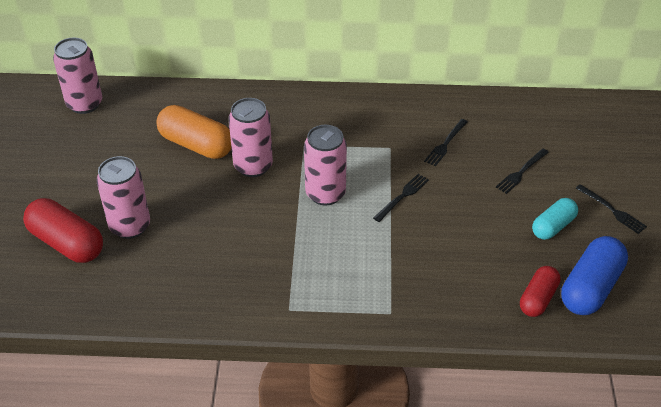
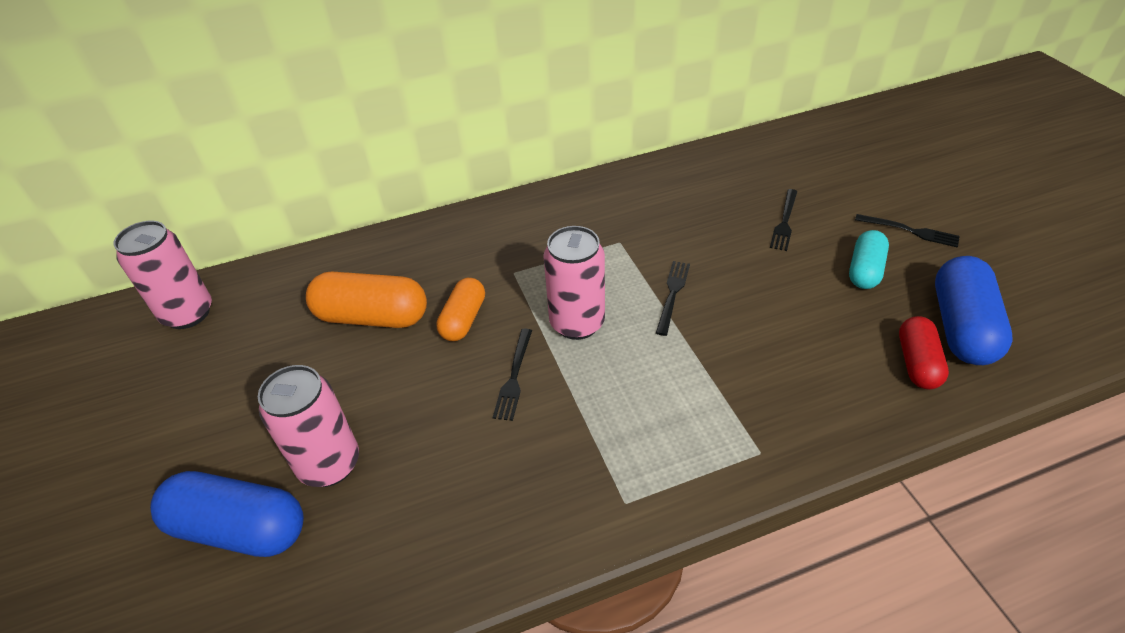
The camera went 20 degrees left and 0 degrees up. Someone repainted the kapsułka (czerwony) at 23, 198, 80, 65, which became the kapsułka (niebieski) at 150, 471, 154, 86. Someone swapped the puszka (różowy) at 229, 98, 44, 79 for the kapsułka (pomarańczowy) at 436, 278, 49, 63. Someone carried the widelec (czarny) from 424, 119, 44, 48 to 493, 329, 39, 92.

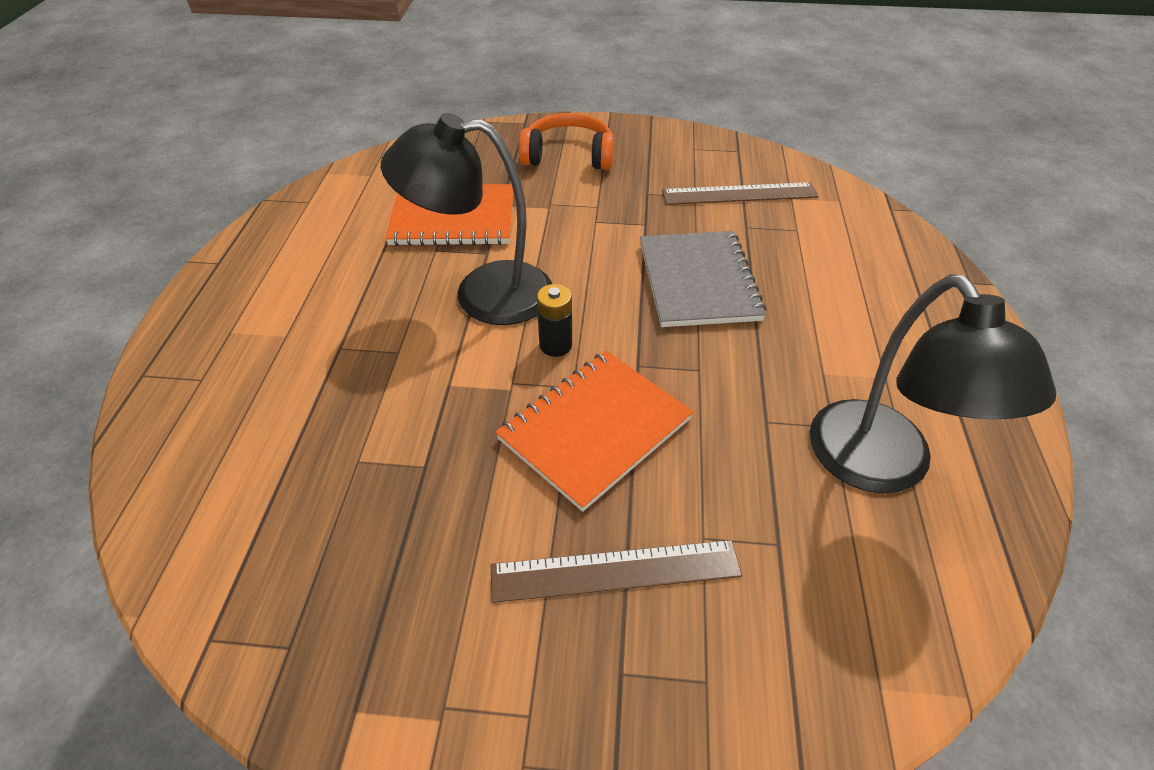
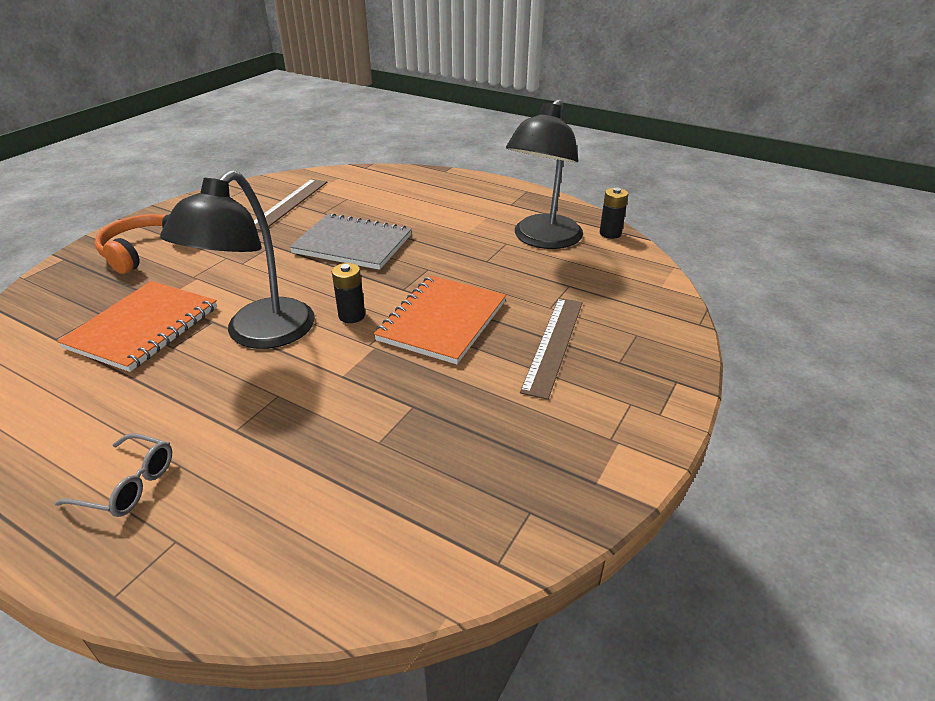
The camera went 65 degrees left and 10 degrees down. Someone rotated the zeszyt (pomarańczowy) at 495, 351, 198, 161 by 45 degrees clockwise. Someone rotated the lampka (czarny) at 810, 274, 246, 219 by 105 degrees clockwise. Someone put down the okulary (szary) at 55, 433, 117, 84. Someone put down the bateria (czarny) at 600, 188, 28, 51.

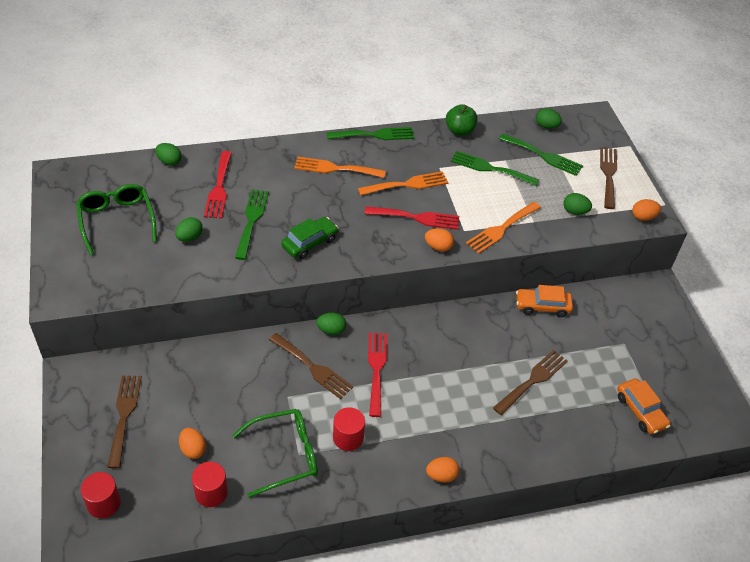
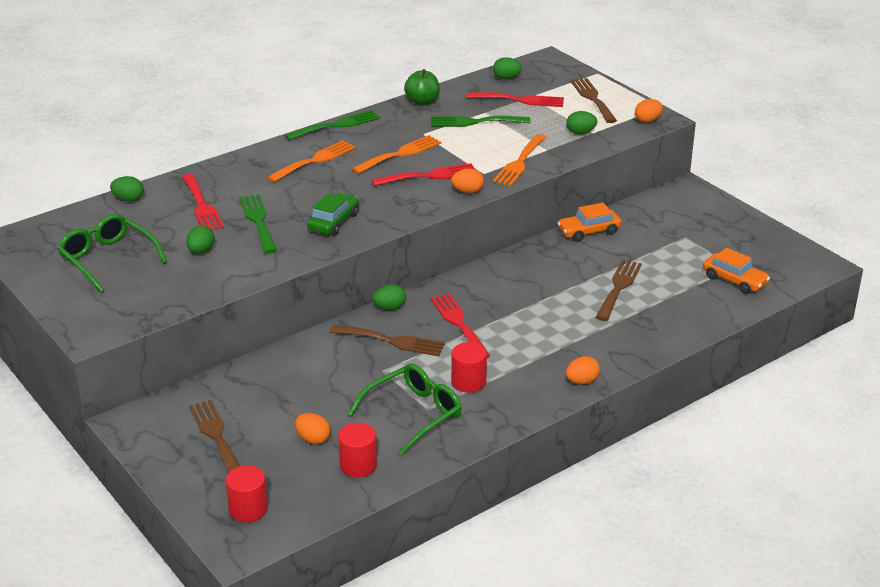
The camera went 20 degrees left and 15 degrees down. Someone rotated the widelec (pomarańczowy) at 294, 157, 92, 21 by 150 degrees clockwise. Someone repainted the widelec (zielony) at 499, 133, 84, 43, which became the widelec (czerwony) at 467, 92, 97, 15.

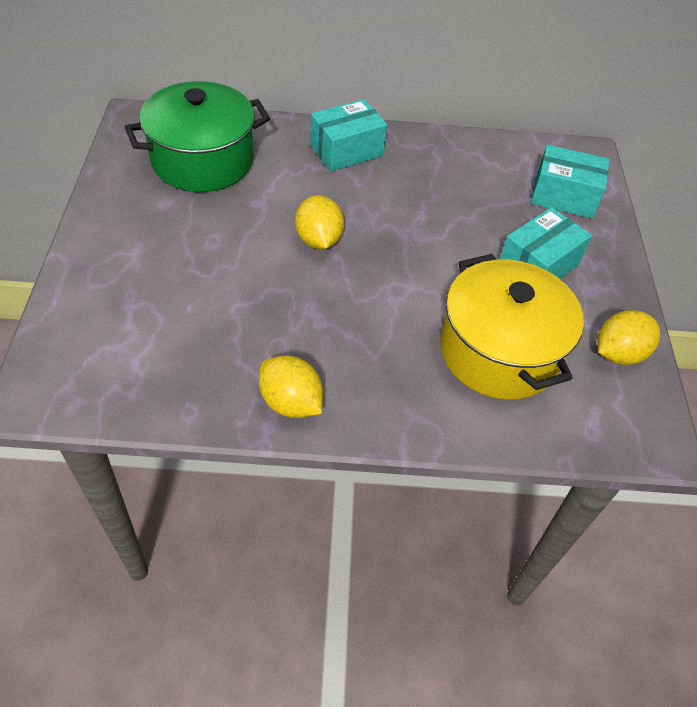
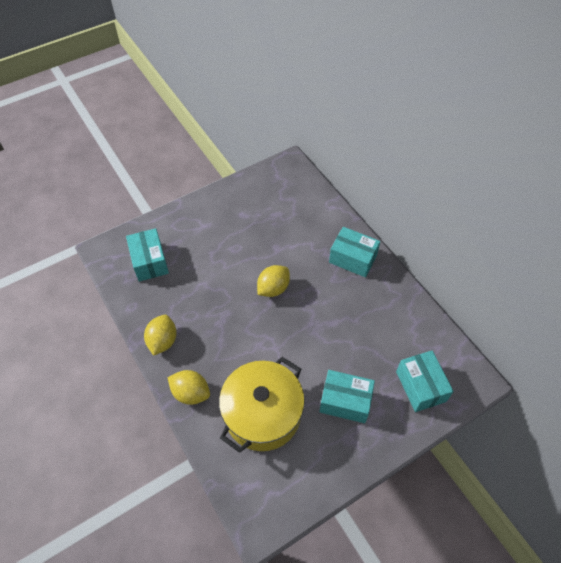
The camera went 60 degrees right and 5 degrees up. Someone took away the garnek (zielony) at 124, 81, 146, 111. Someone carried the cytryna (żółty) from 598, 310, 62, 55 to 168, 370, 42, 35. Someone put down the pudełko (turkusowy) at 126, 228, 43, 54.

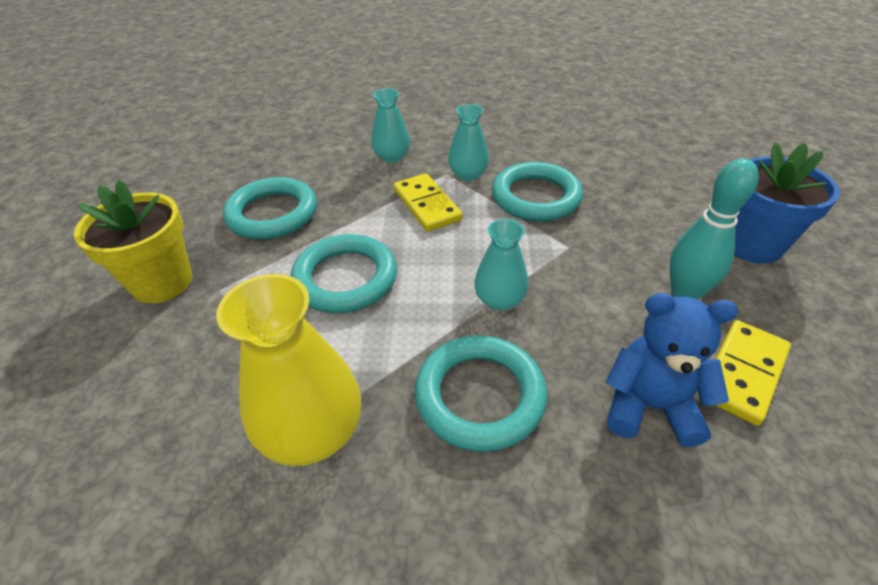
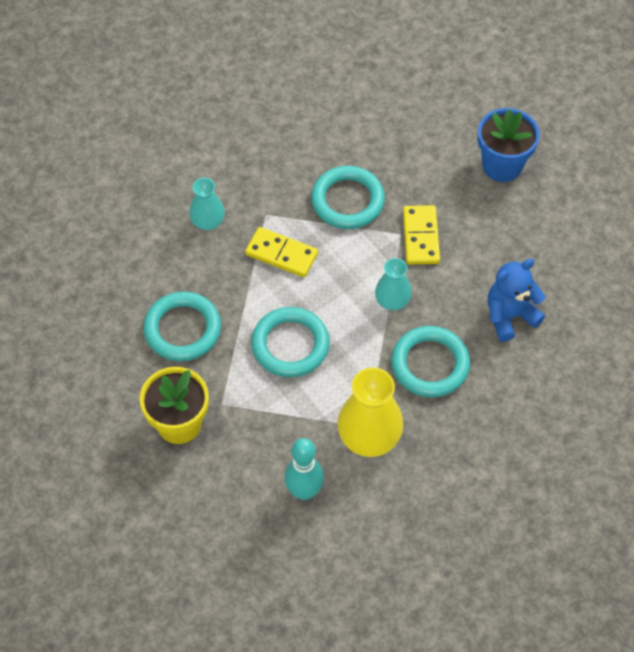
The camera went 40 degrees left and 15 degrees up. Someone took away the wazon (turkusowy) at 448, 104, 41, 77. Someone carried the kręgiel (turkusowy) from 670, 159, 89, 141 to 284, 438, 40, 62. Someone carried the kostka domina (żółty) from 715, 320, 76, 106 to 403, 205, 37, 59.

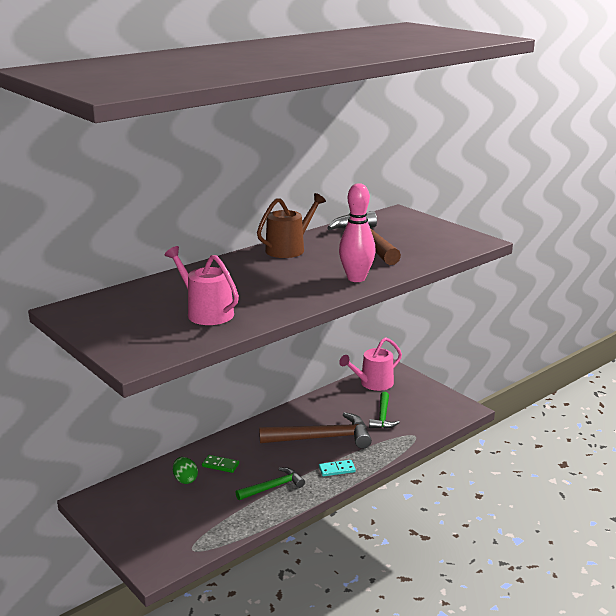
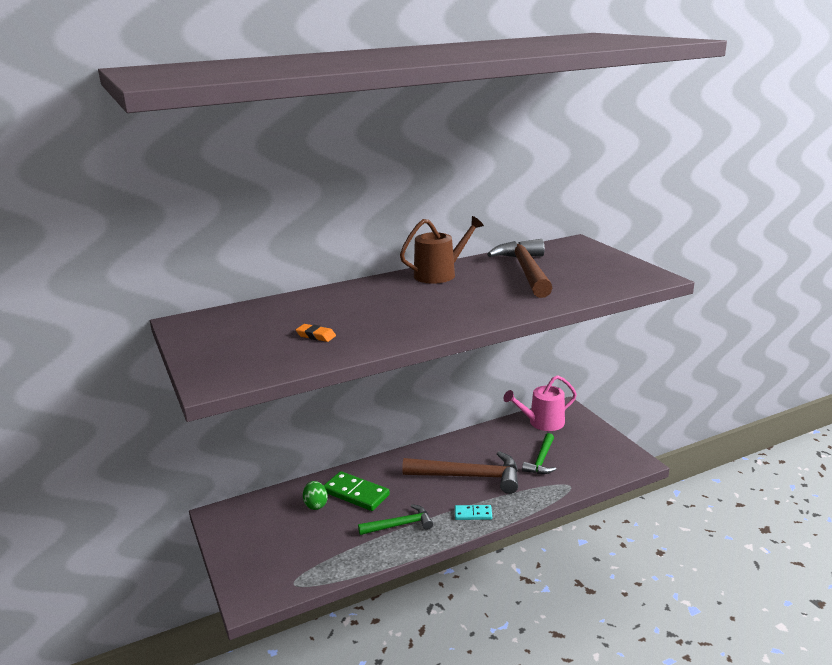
The camera went 15 degrees right and 0 degrees up. Someone swapped the konewka (różowy) at 164, 246, 75, 79 for the gumka do mazania (pomarańczowy) at 296, 324, 40, 18. Someone scaled the kostka domina (zielony) at 202, 455, 37, 18 by 1.77. Someone took away the kręgiel (różowy) at 339, 183, 37, 99.

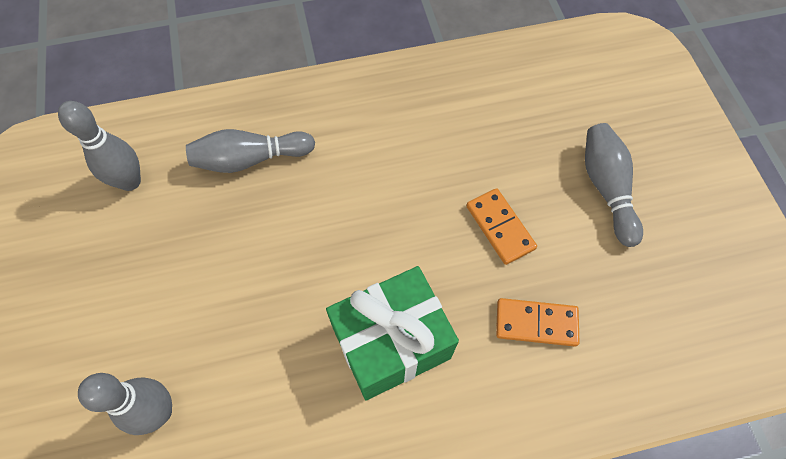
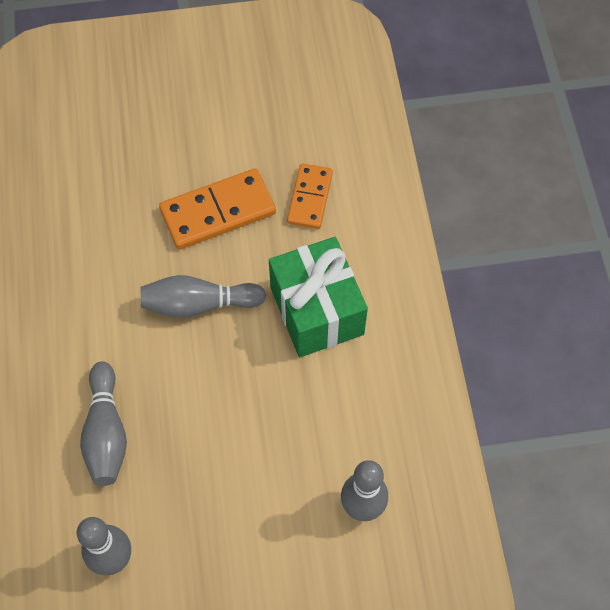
The camera went 85 degrees left and 0 degrees up. Someone scaled the kostka domina (pomarańczowy) at 466, 188, 71, 77 by 1.55. Someone carried the kręgiel (szary) from 585, 123, 58, 124 to 141, 275, 125, 43.

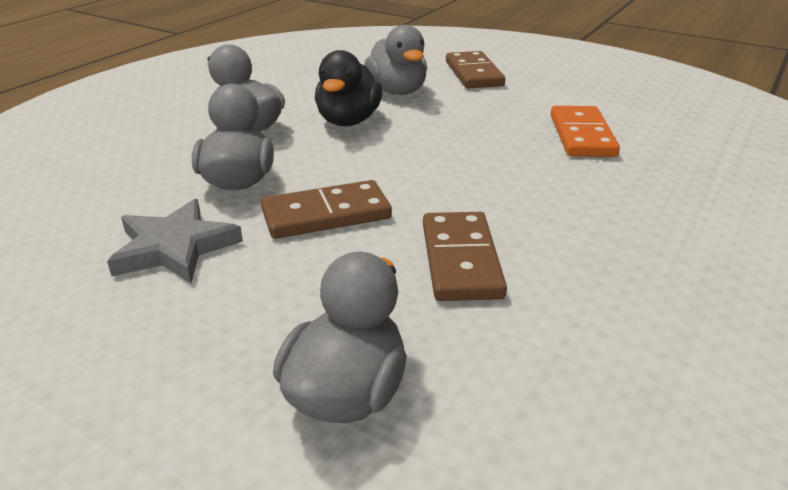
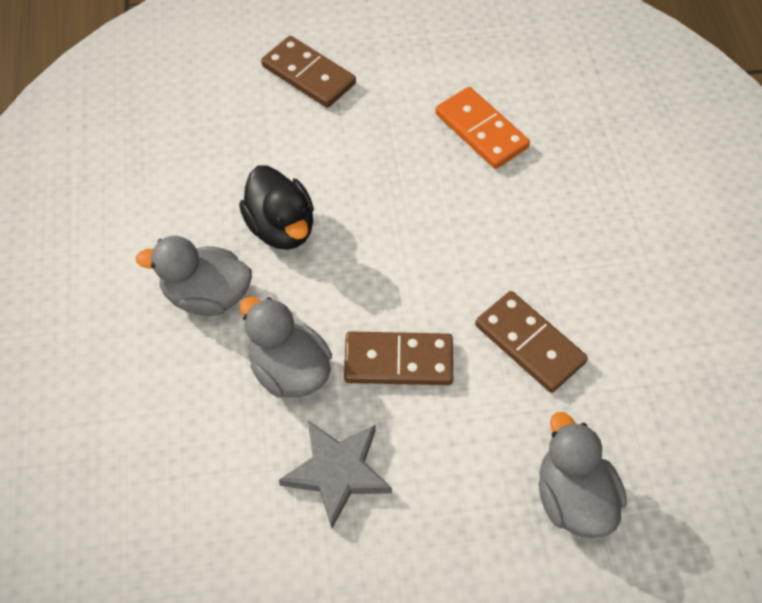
The camera went 40 degrees left and 25 degrees up. Someone rotated the kostka domina (brązowy) at 261, 180, 131, 59 by 60 degrees clockwise. Someone took away the kaczka (szary) at 364, 25, 63, 70.

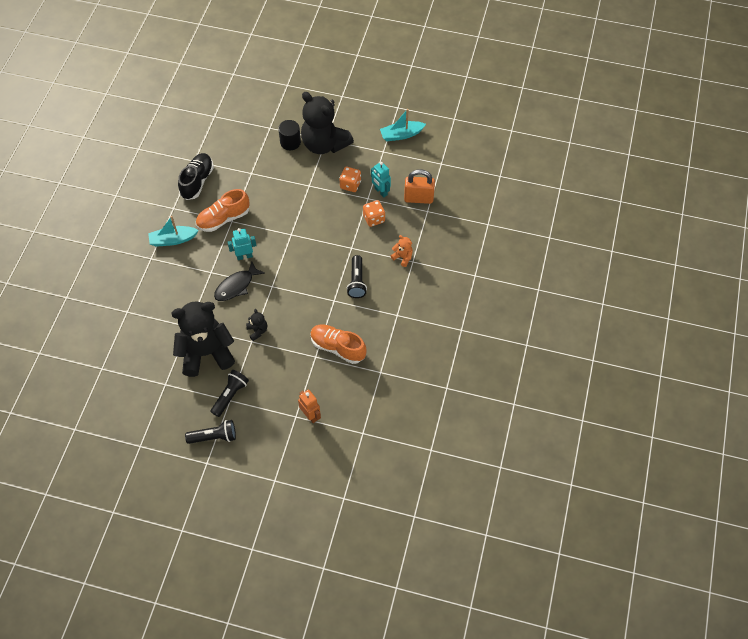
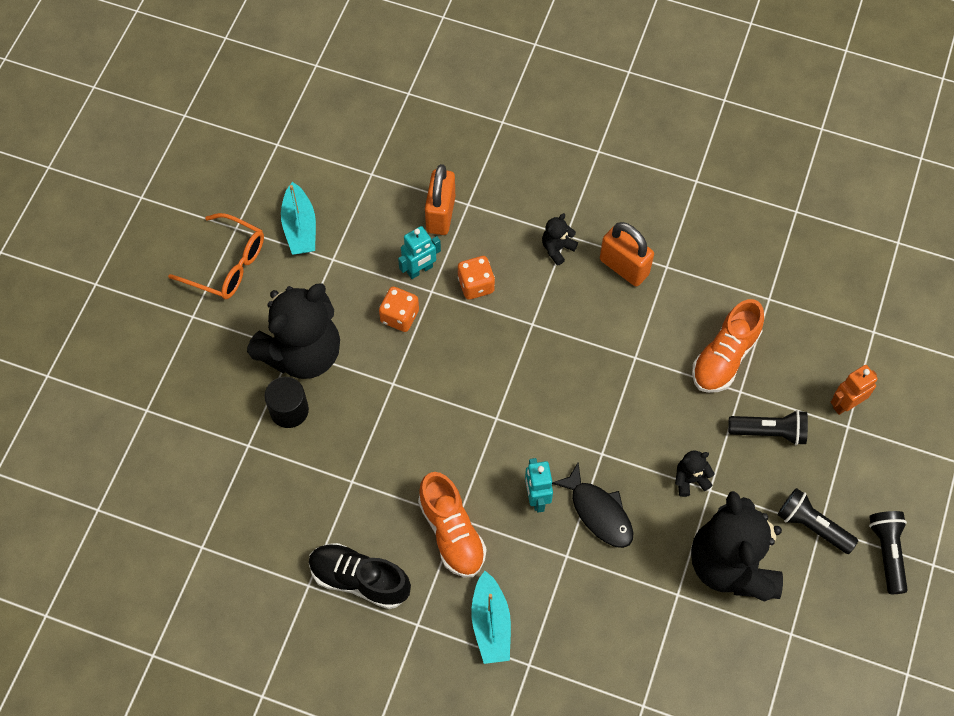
The camera went 85 degrees left and 5 degrees up. Someone carried the latarka (czarny) from 347, 255, 20, 43 to 728, 410, 80, 35. Someone repainted the miś (pomarańczowy) at 391, 235, 22, 32, which became the miś (czarny) at 542, 213, 36, 53. Someone put down the okulary (pomarańczowy) at 168, 213, 96, 86. Someone put down the kłódka (pomarańczowy) at 600, 222, 54, 65.

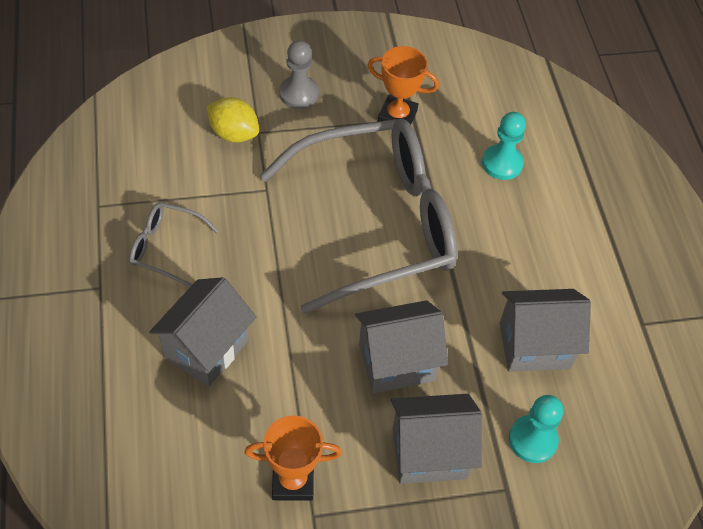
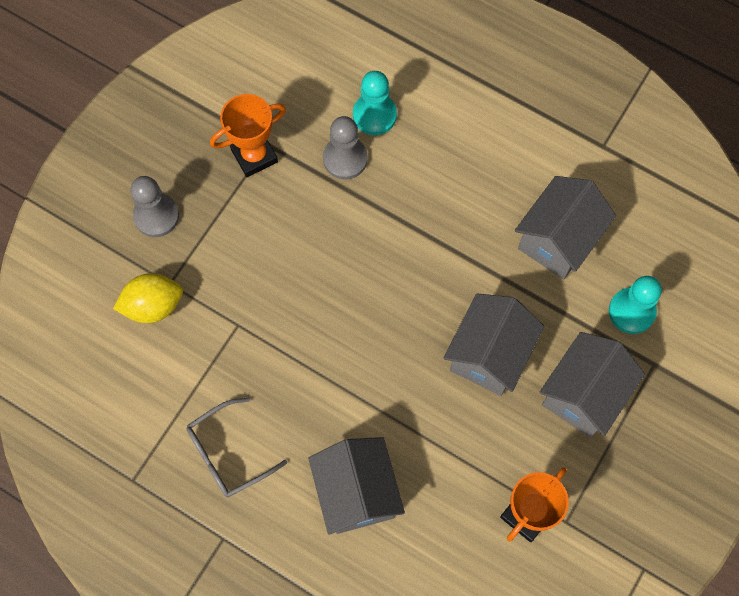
The camera went 45 degrees left and 15 degrees up. Someone took away the okulary (szary) at 260, 118, 197, 196. Someone put down the pionek (szary) at 323, 116, 45, 64.

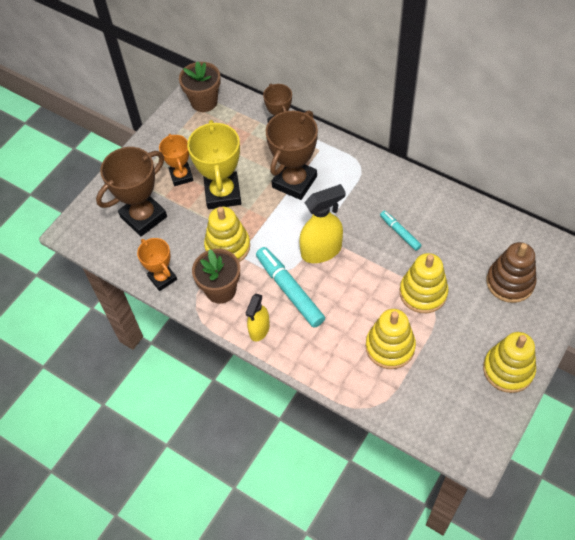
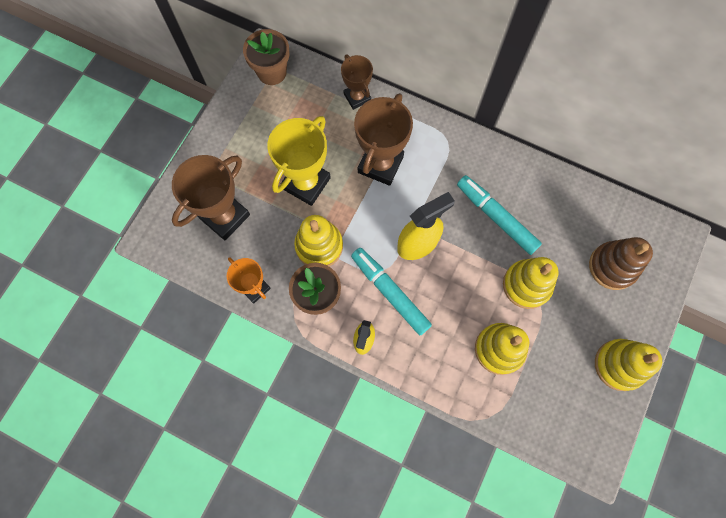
The camera went 10 degrees left and 15 degrees up. Someone took away the puchar (pomarańczowy) at 159, 134, 35, 52. Someone rotated the puchar (żółty) at 187, 120, 54, 89 by 45 degrees clockwise. Someone scaled the flamaster (turkusowy) at 380, 211, 42, 40 by 1.81.

